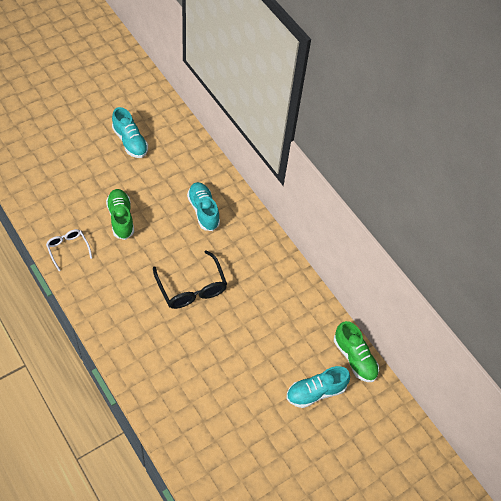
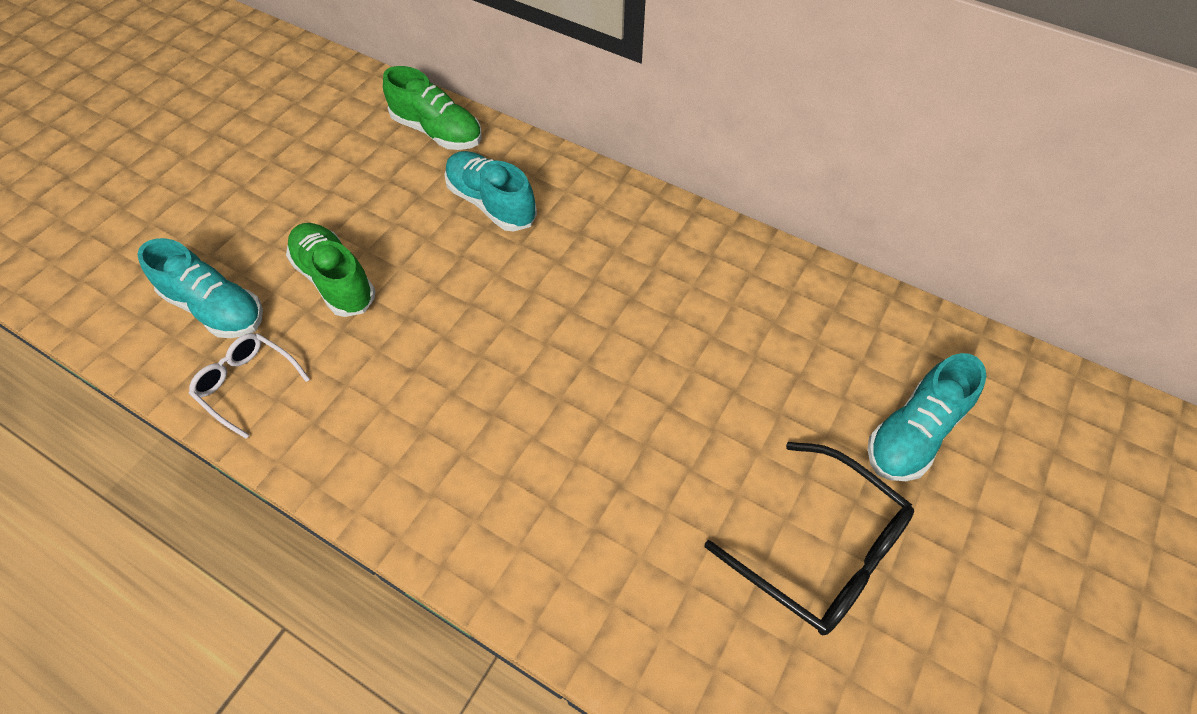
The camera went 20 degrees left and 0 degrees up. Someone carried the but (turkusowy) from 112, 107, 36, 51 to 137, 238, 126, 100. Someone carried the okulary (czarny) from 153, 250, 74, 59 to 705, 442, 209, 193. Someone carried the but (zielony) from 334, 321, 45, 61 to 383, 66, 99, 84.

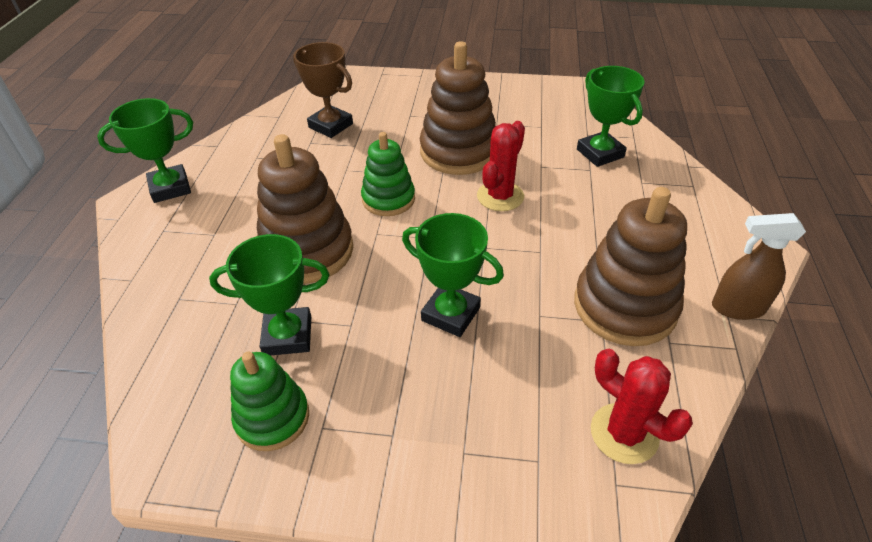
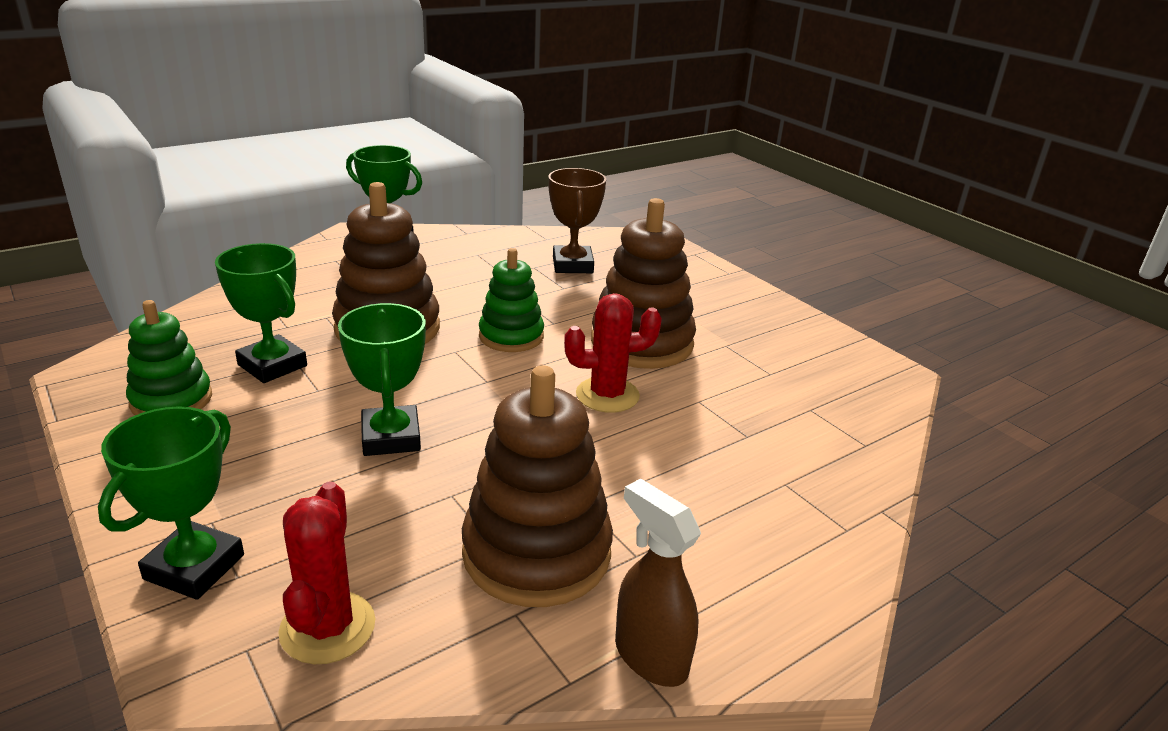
The camera went 45 degrees right and 15 degrees down. Someone carried the puchar (zielony) from 577, 66, 68, 101 to 98, 406, 146, 194.

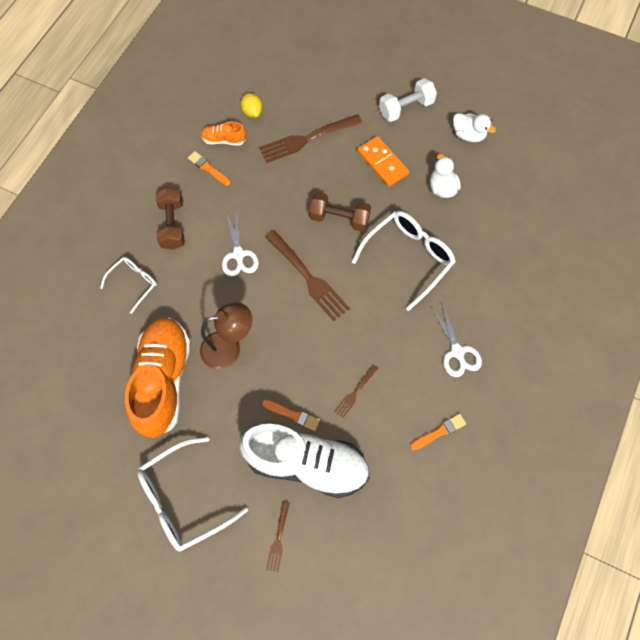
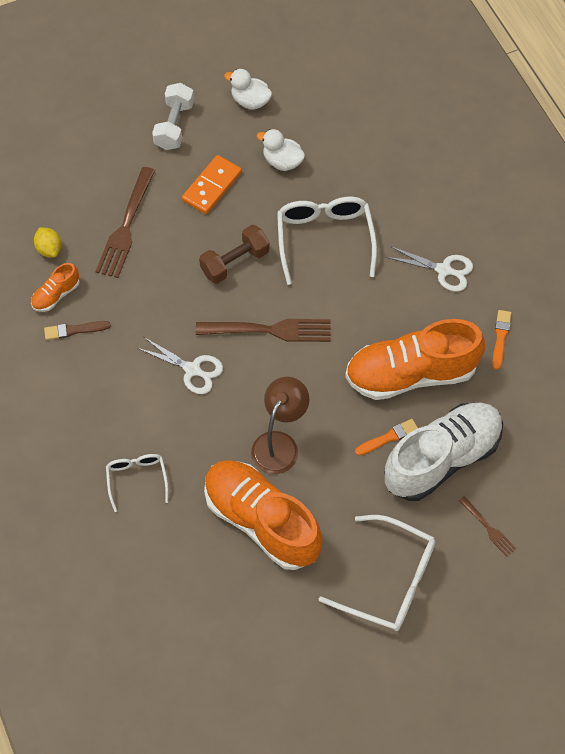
The camera went 50 degrees left and 5 degrees down. Someone rotated the okulary (biały) at 137, 437, 111, 114 by 75 degrees counterclockwise. Someone took away the hantel (brązowy) at 156, 187, 29, 63. Someone repainted the pędzel (pomarańczowy) at 188, 151, 43, 35, which became the pędzel (brązowy) at 44, 321, 67, 19. Someone rotated the cytryna (żółty) at 241, 93, 22, 25 by 45 degrees clockwise. Someone swapped the widelec (brązowy) at 334, 365, 44, 53 for the but (pomarańczowy) at 345, 319, 140, 81. Someone rotated the kostka domina (pomarańczowy) at 357, 136, 52, 51 by 60 degrees counterclockwise. Someone rotated the kaczka (biały) at 453, 113, 43, 29 by 135 degrees counterclockwise.

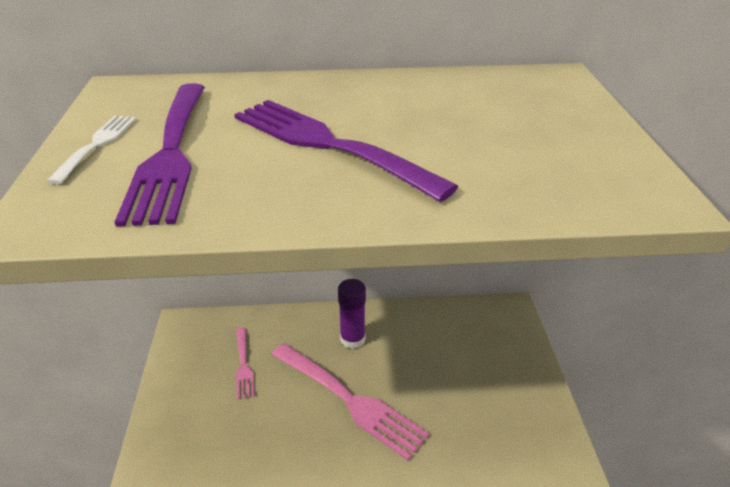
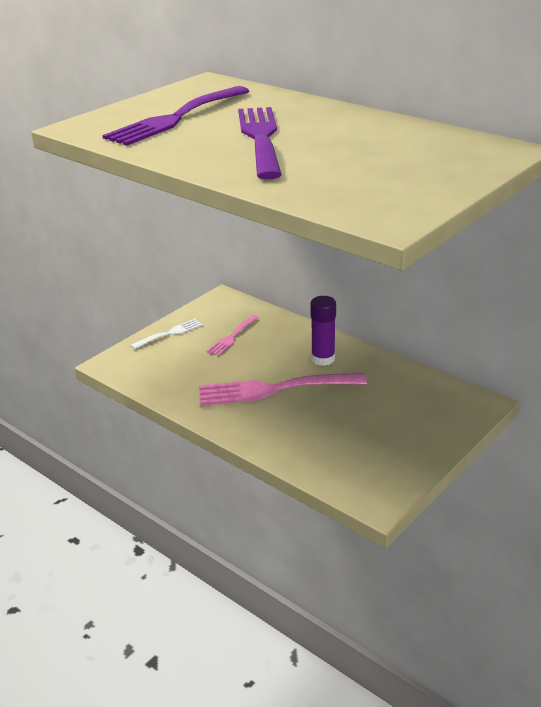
The camera went 45 degrees right and 5 degrees down. Someone carried the widelec (biały) from 46, 115, 90, 70 to 131, 319, 72, 30. Someone rotated the widelec (różowy) at 271, 343, 159, 118 by 90 degrees clockwise.

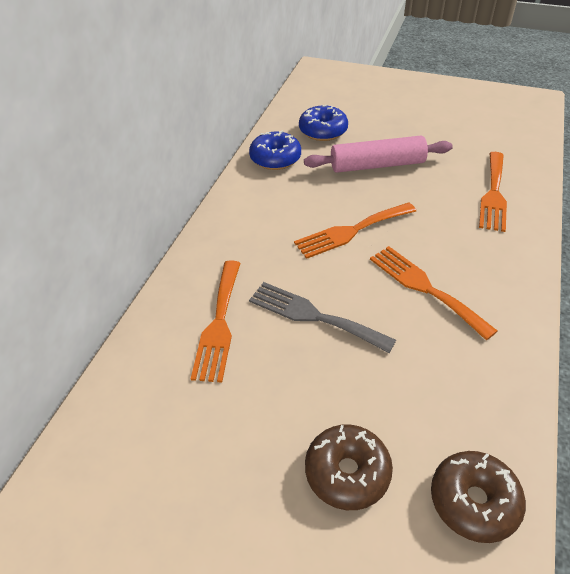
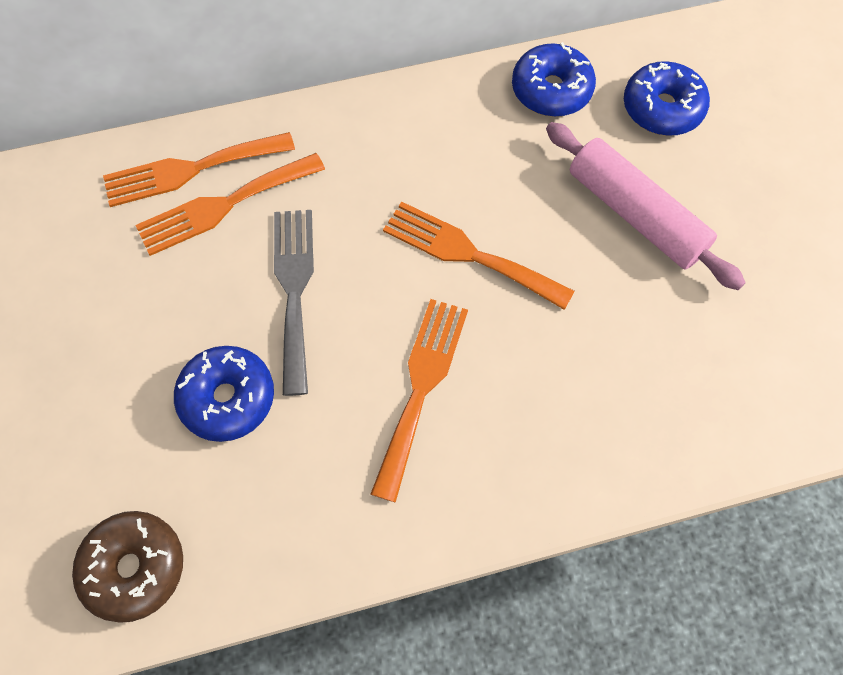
The camera went 55 degrees right and 20 degrees up. Someone took away the donut (brązowy) at 305, 425, 88, 85. Someone carried the widelec (pomarańczowy) from 479, 152, 28, 80 to 103, 132, 192, 75. Someone put down the donut (niebieski) at 174, 346, 100, 96.

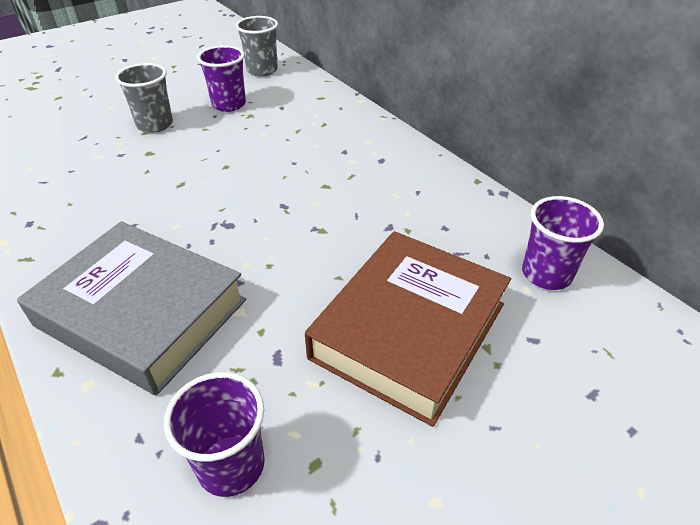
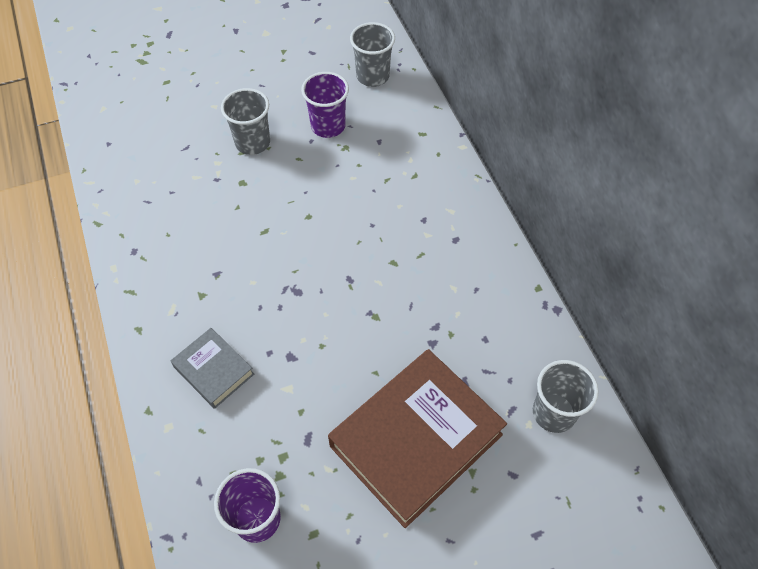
The camera went 15 degrees right and 15 degrees up. Someone scaled the książka (szary) at 17, 221, 229, 174 by 0.50. Someone repainted the szklanka (fioletowy) at 522, 196, 82, 94, which became the szklanka (szary) at 533, 360, 66, 73.

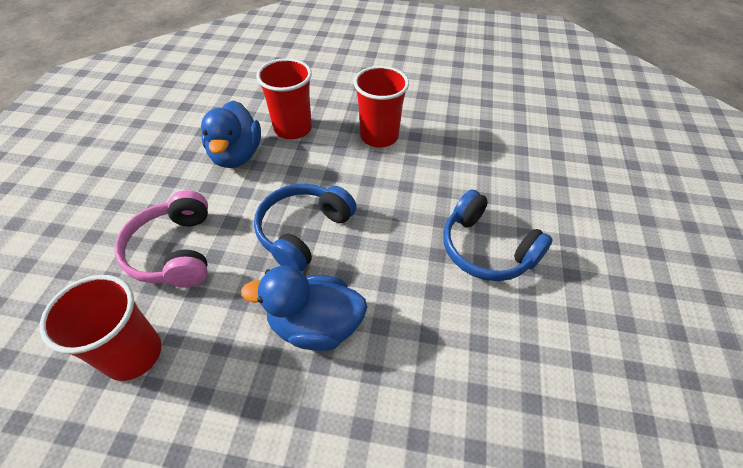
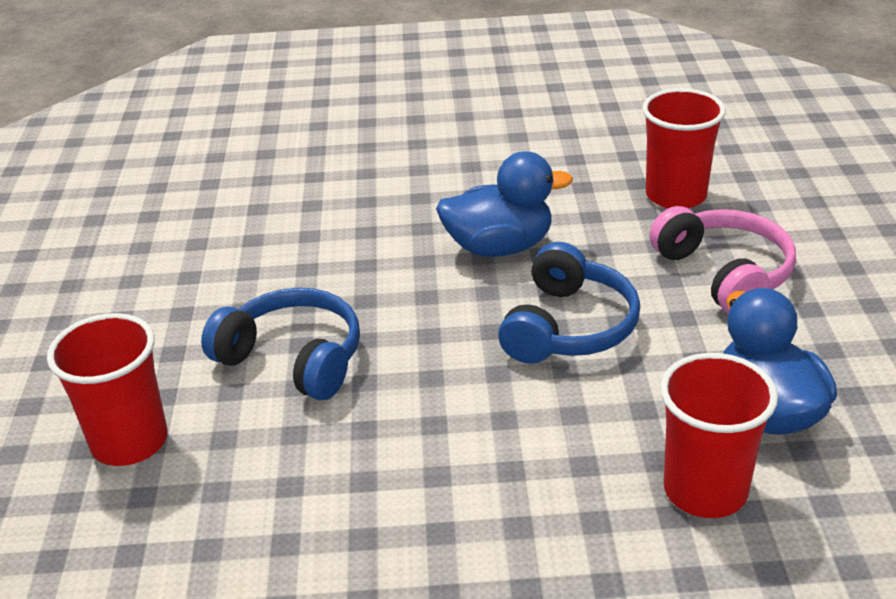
The camera went 170 degrees right and 15 degrees down. Someone carried the szklanka (czerwony) from 354, 66, 55, 81 to 47, 313, 121, 153.

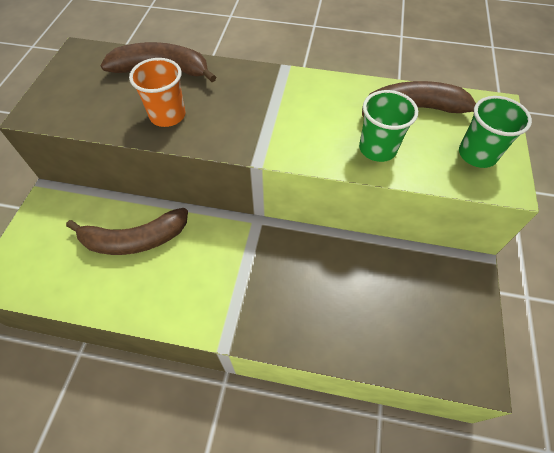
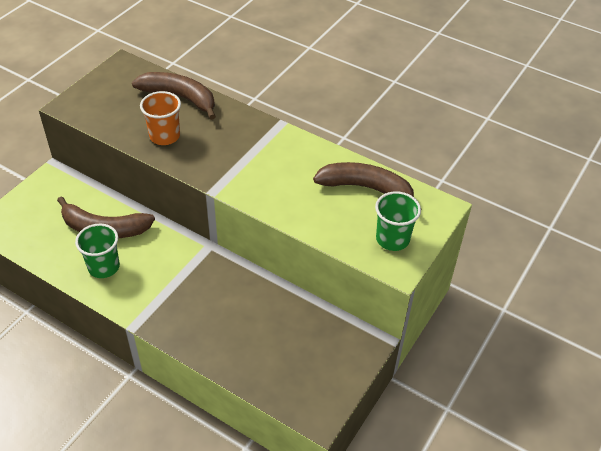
The camera went 20 degrees right and 10 degrees down. Someone carried the szklanka (zielony) from 359, 90, 59, 72 to 75, 224, 45, 54.

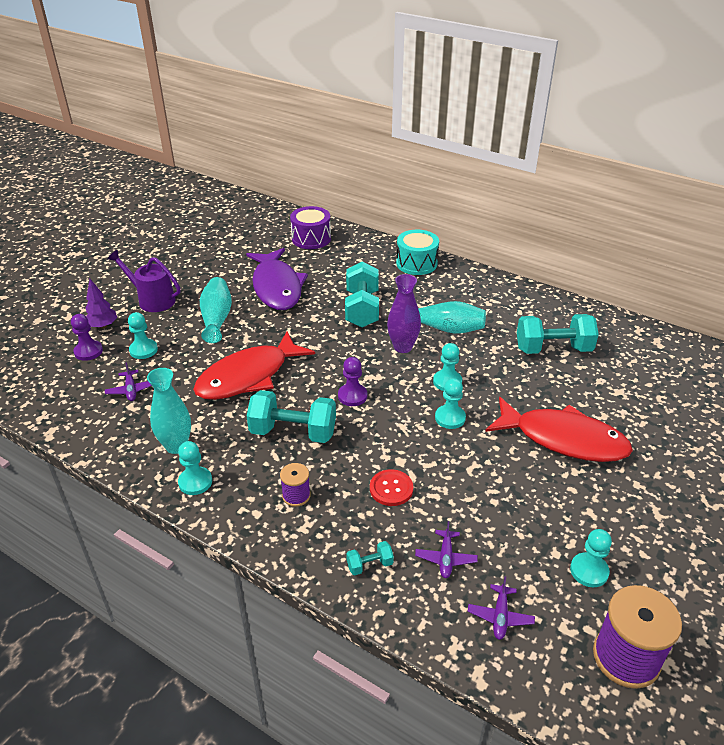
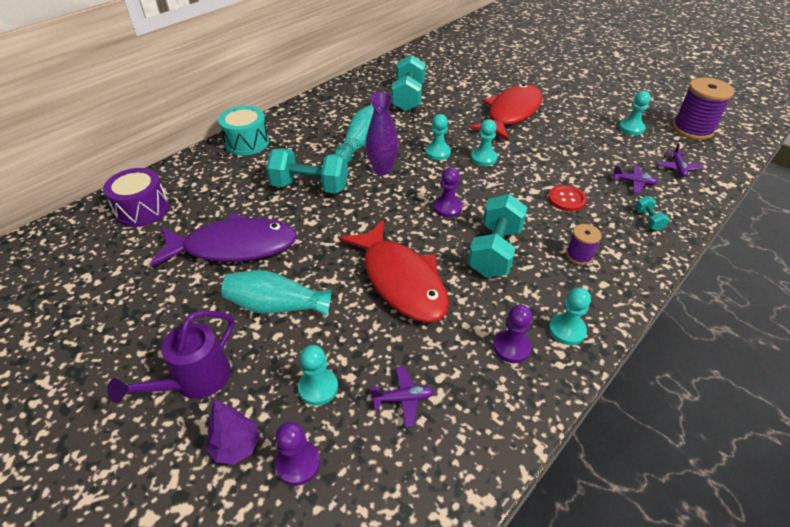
The camera went 80 degrees left and 5 degrees up. Someone swapped the wazon (turkusowy) at 147, 368, 44, 86 for the pionek (fioletowy) at 493, 305, 39, 58. Someone rotated the samolot (fioletowy) at 468, 576, 67, 64 by 75 degrees clockwise.

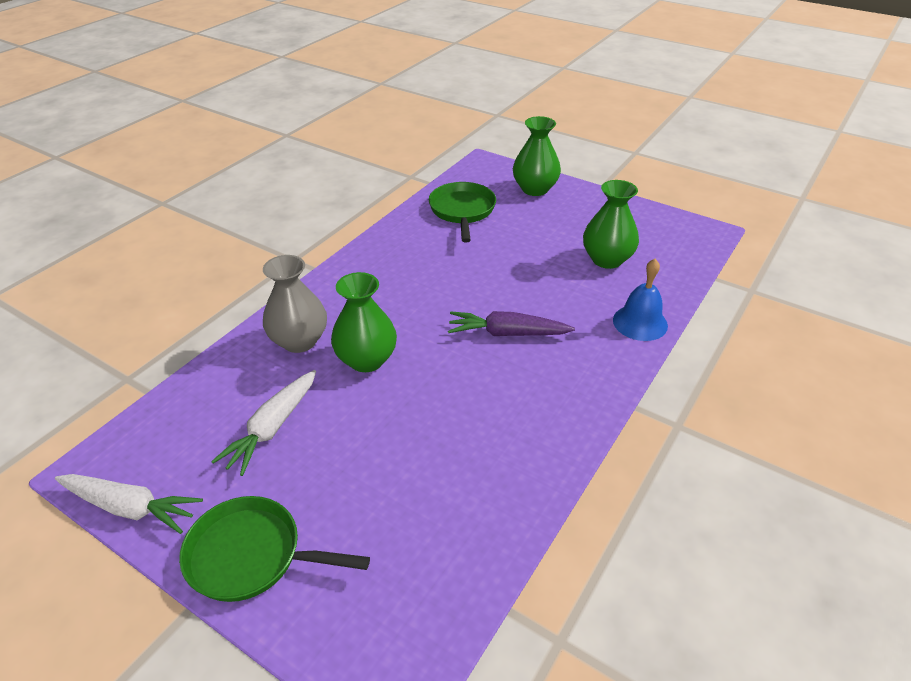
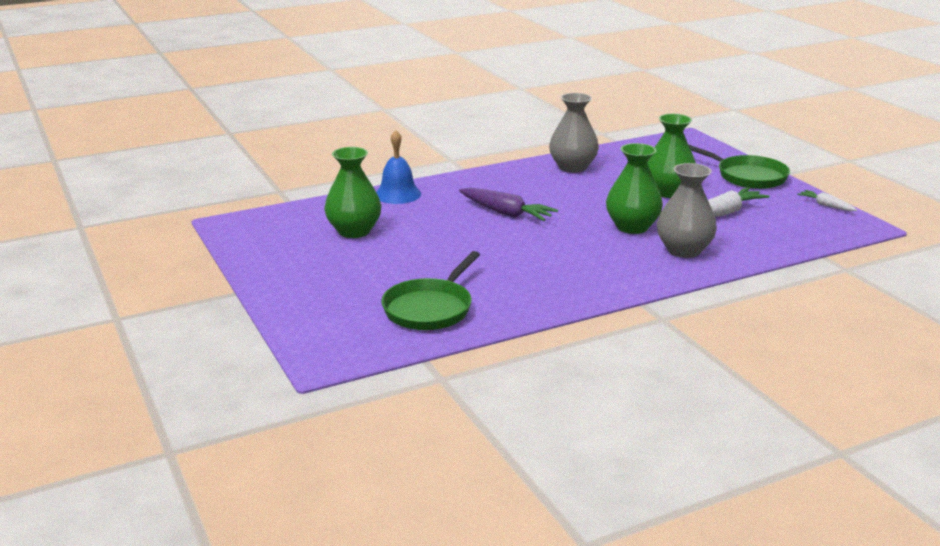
The camera went 150 degrees left and 15 degrees down. Someone scaled the marchewka (biały) at 55, 474, 148, 60 by 0.57. Someone carried the wazon (zielony) from 513, 116, 48, 80 to 647, 114, 49, 84. Someone put down the wazon (szary) at 549, 93, 50, 80.

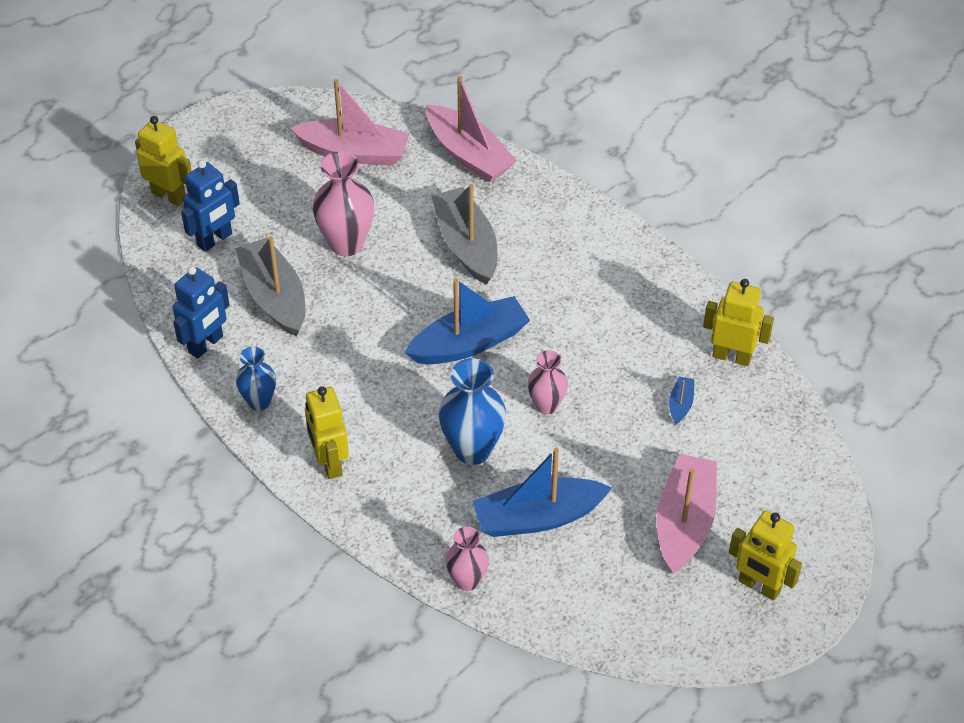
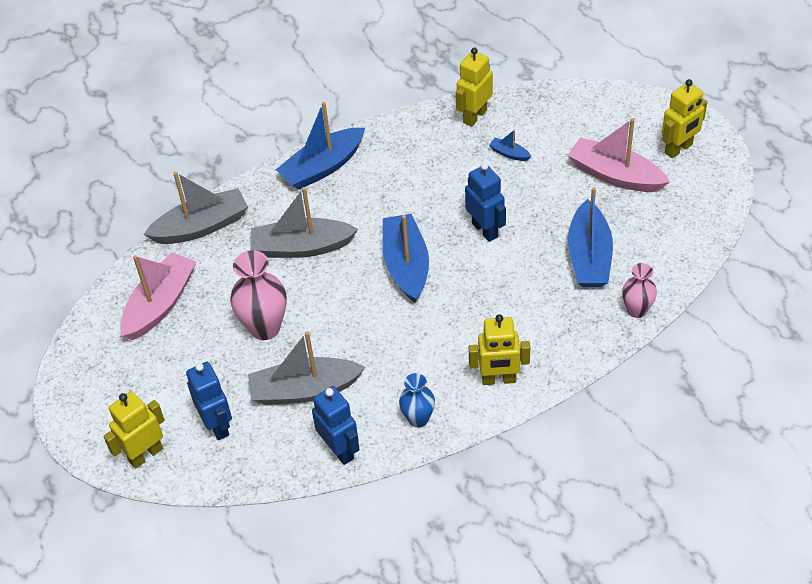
The camera went 70 degrees left and 0 degrees up. Someone repainted the łódka (różowy) at 426, 76, 91, 106, which became the łódka (szary) at 143, 172, 105, 72. Someone took away the wazon (niebieski) at 439, 358, 67, 107. Someone swapped the wazon (różowy) at 528, 350, 40, 64 for the robot (niebieski) at 465, 163, 41, 79. Someone put down the łódka (niebieski) at 276, 102, 89, 88.

